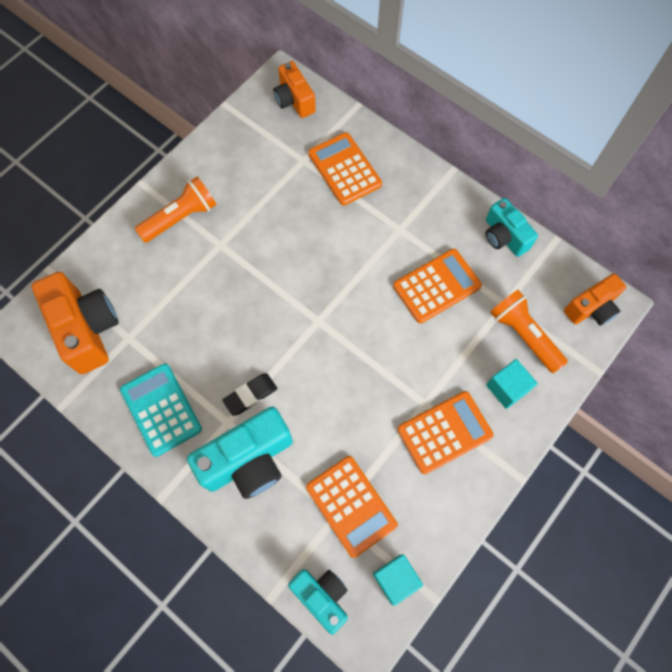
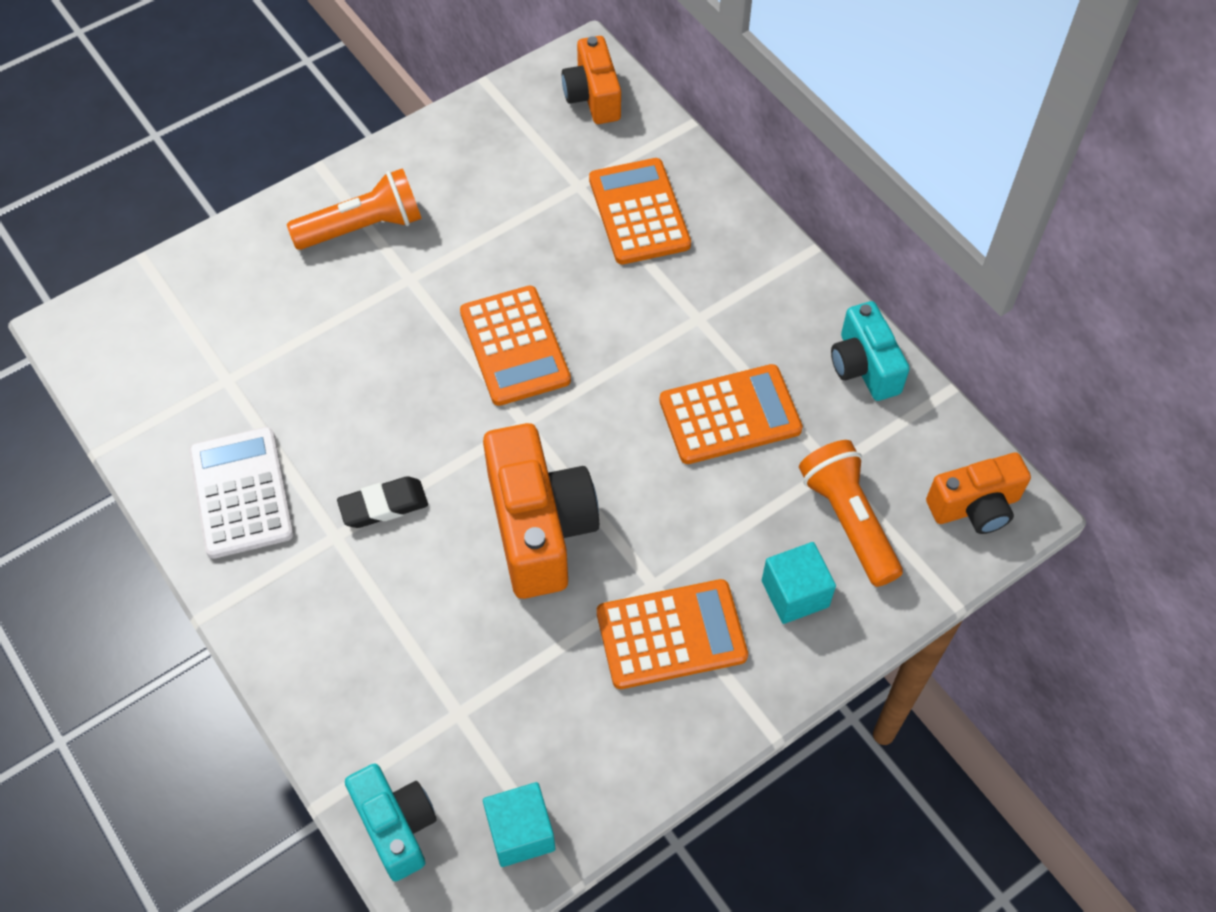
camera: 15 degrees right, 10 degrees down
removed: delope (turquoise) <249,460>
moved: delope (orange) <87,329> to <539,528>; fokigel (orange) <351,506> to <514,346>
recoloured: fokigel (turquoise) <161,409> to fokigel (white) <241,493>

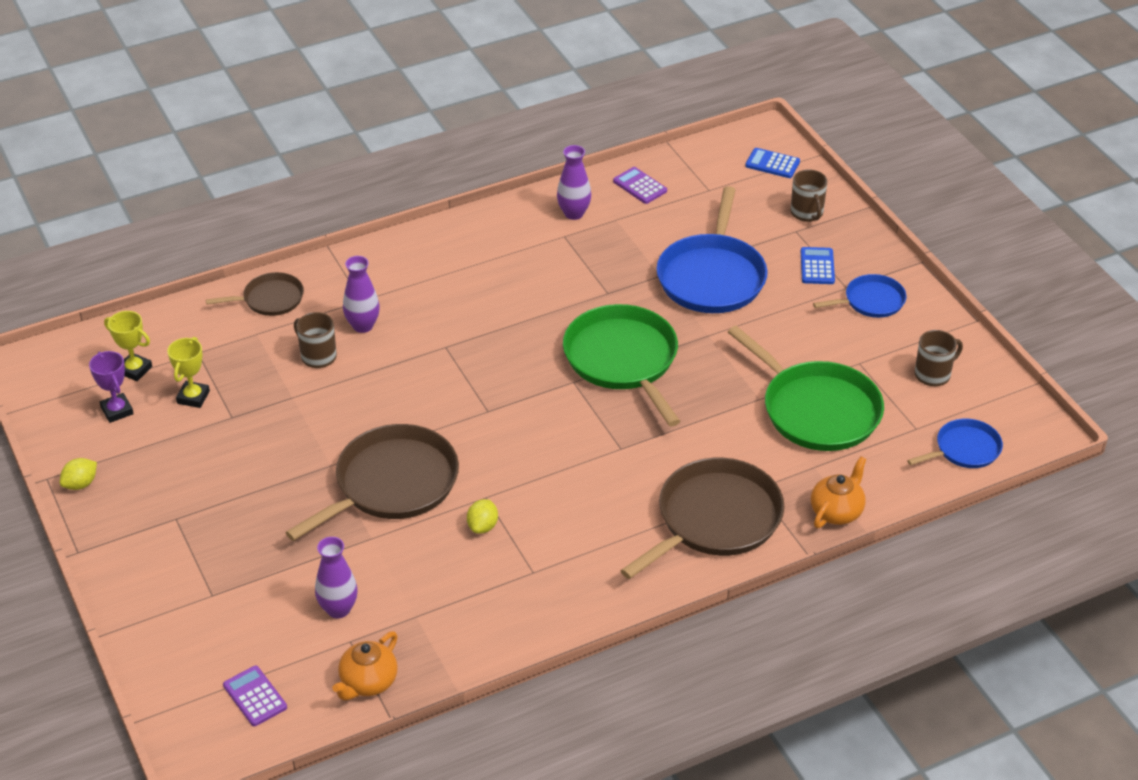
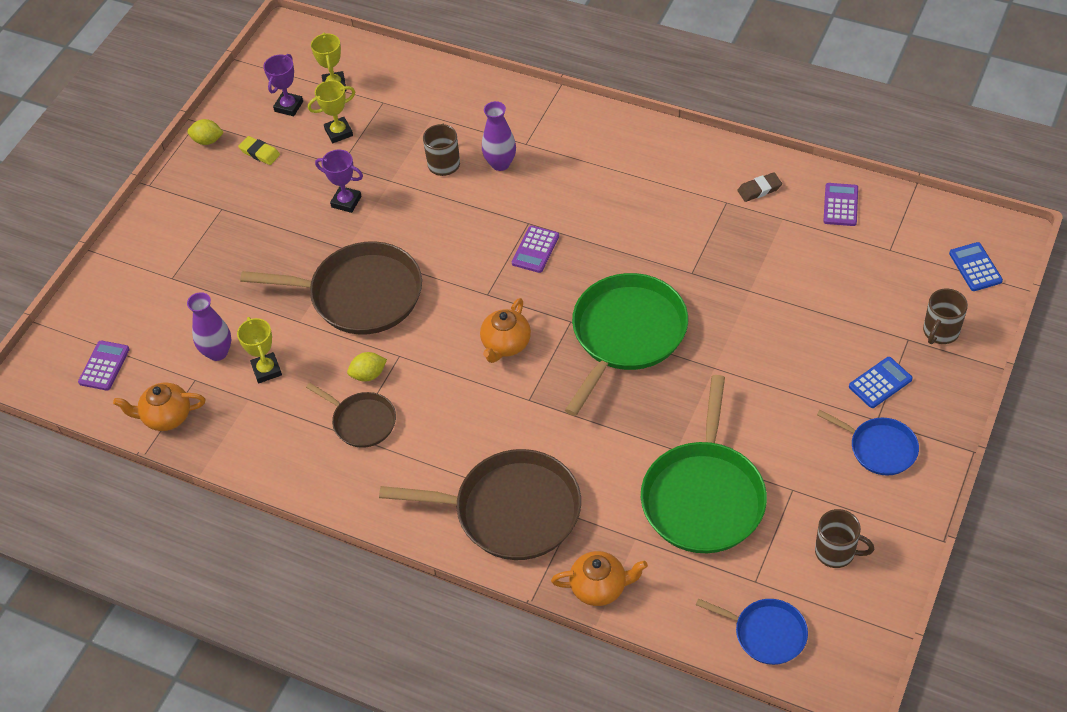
camera: 55 degrees right, 10 degrees up
removed: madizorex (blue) <712,277>
added: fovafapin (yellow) <266,370>; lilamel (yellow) <259,153>; fovafapin (purple) <346,202>; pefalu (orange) <506,344>; fokigel (purple) <535,250>
moved: madizorex (brown) <270,299> to <361,421>
replaced: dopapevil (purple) <574,213> to lilamel (brown) <759,189>

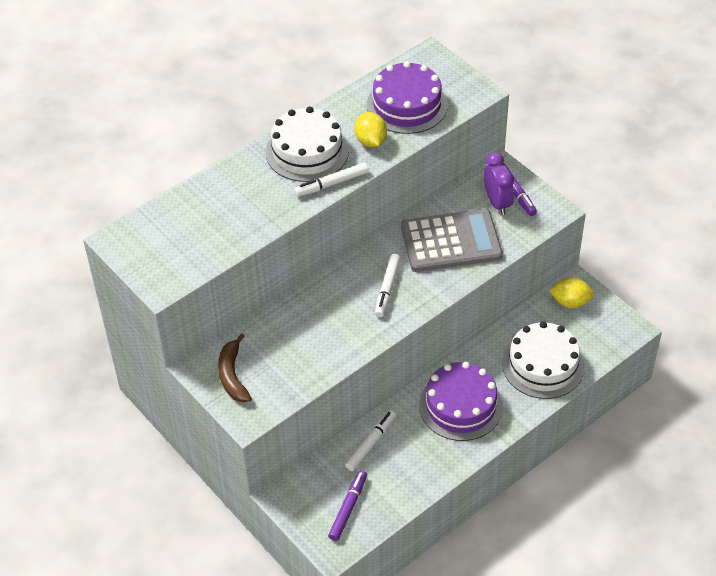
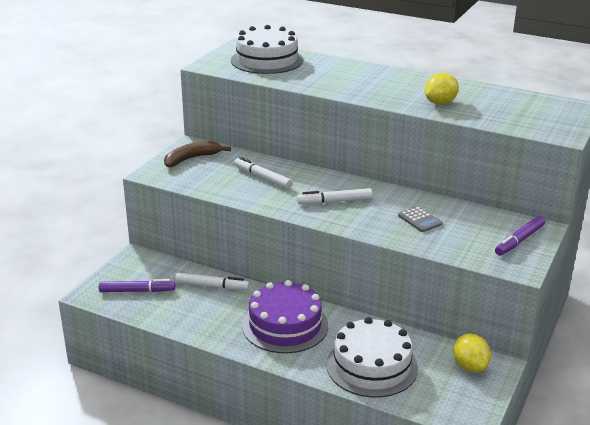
camera: 65 degrees right, 20 degrees down
removed: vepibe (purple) <407,105>; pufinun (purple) <497,203>
moved: vepibe (white) <307,151> to <266,60>; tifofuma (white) <331,184> to <262,177>
resized: fokigel (grey) <451,241> = <420,220> x0.41

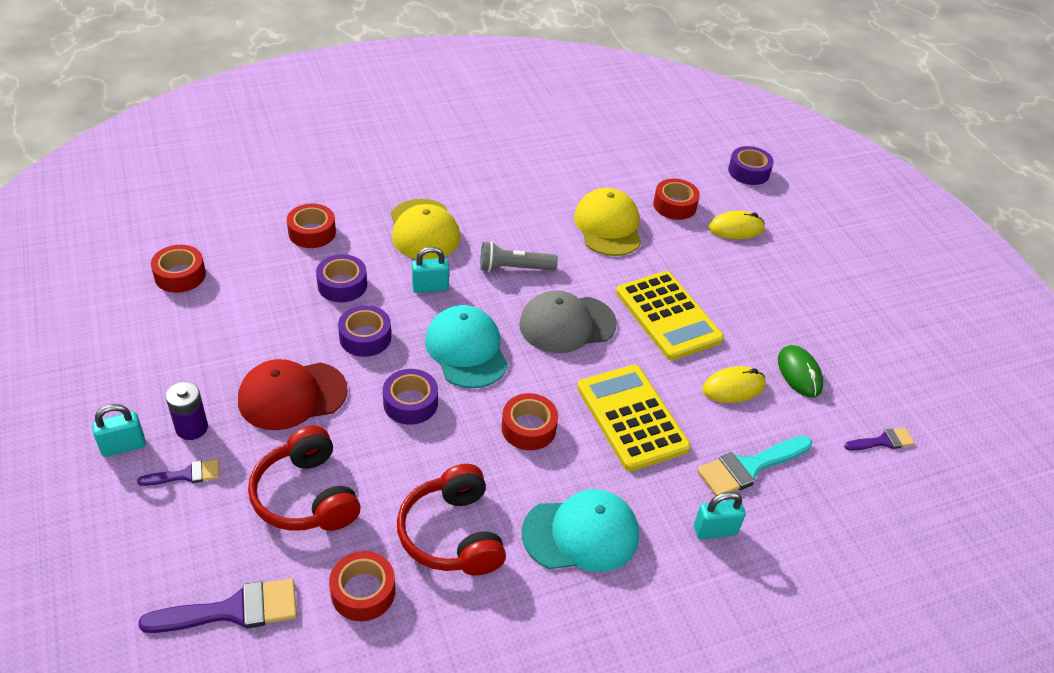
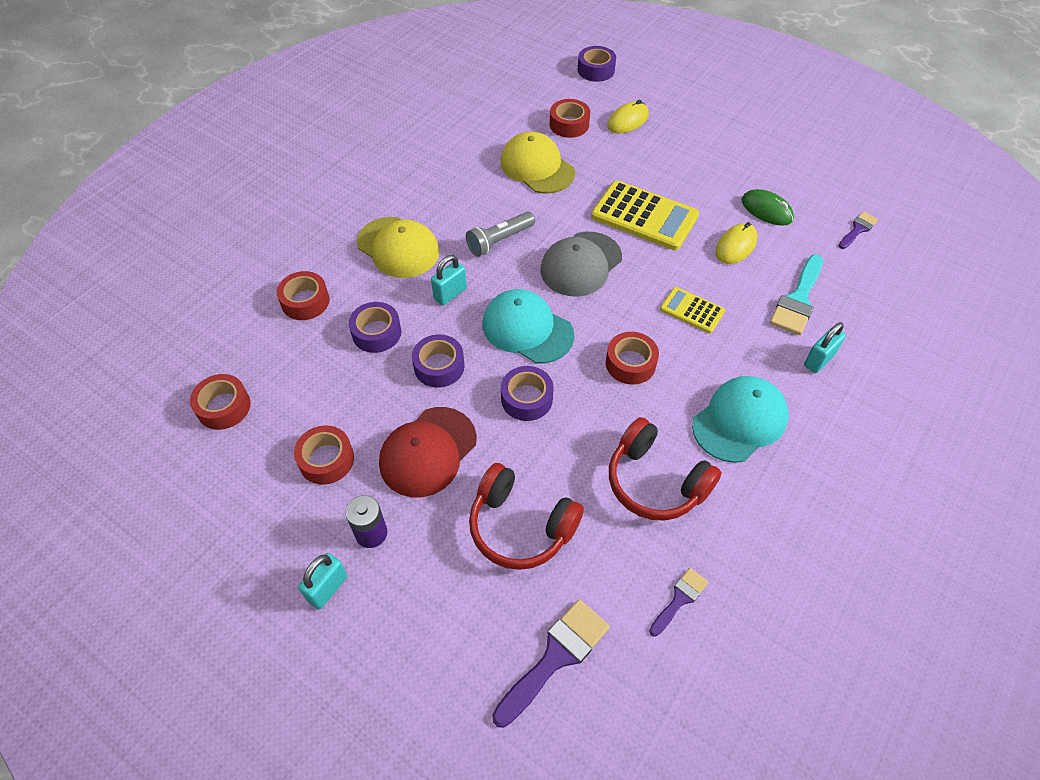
camera: 30 degrees left, 10 degrees up
moved: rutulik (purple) <186,475> to <679,599>; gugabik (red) <363,592> to <326,460>
resized: fokigel (yellow) <631,418> = <692,310> x0.55

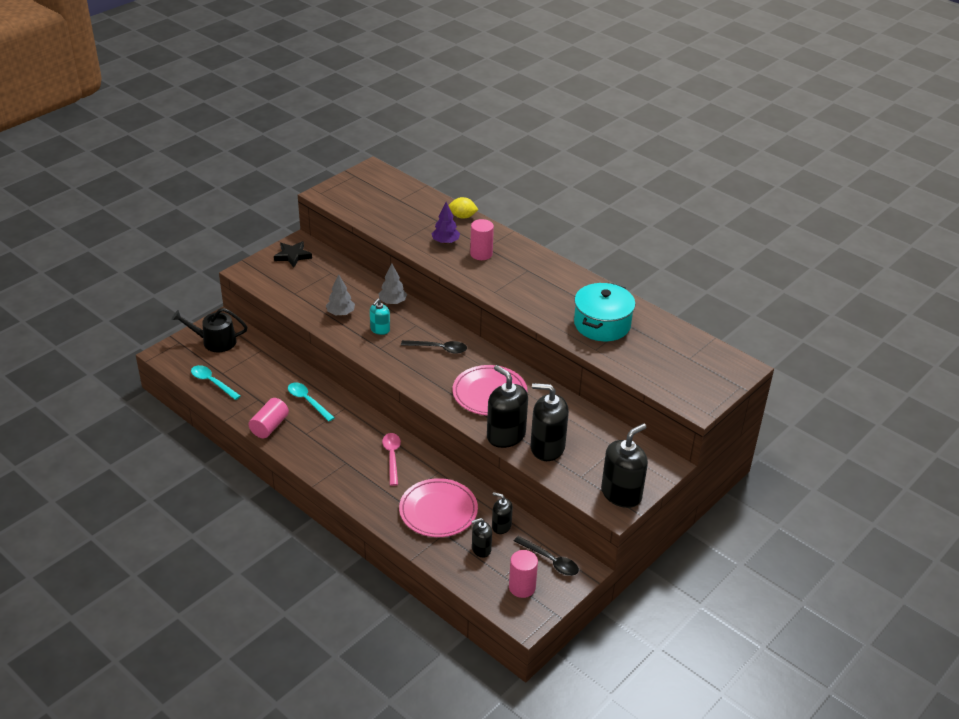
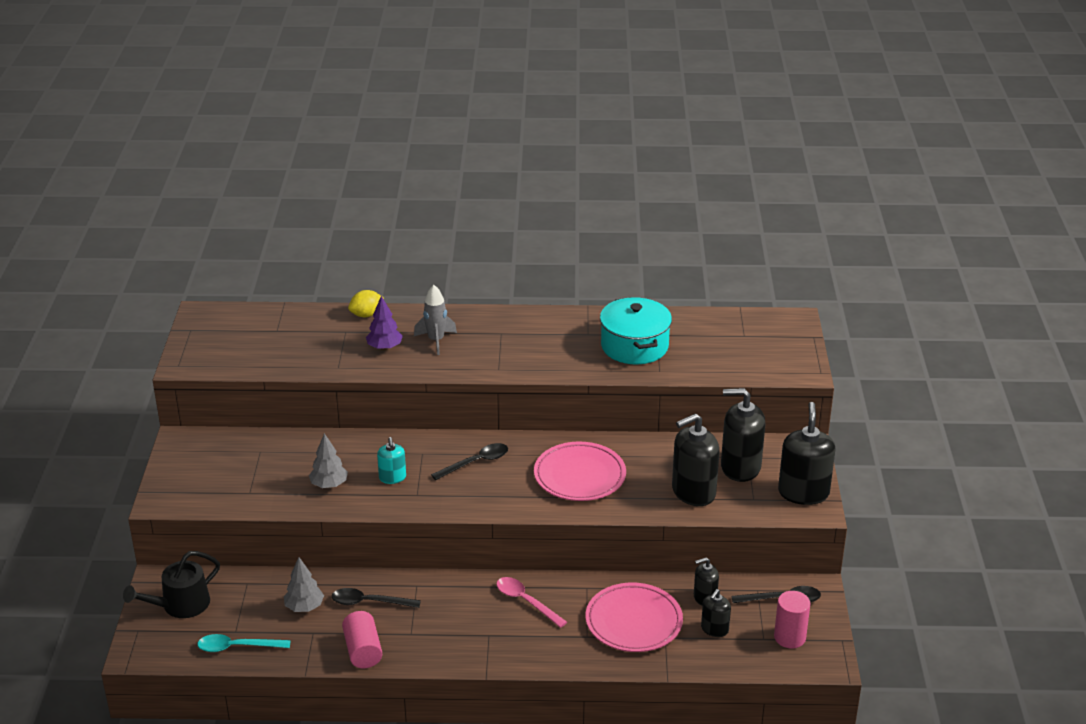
camera: 40 degrees left, 5 degrees down
removed: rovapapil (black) <293,256>
moved: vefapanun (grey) <392,302> to <304,607>; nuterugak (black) <506,435> to <740,467>
replaced: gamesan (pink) <481,254> to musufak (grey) <436,341>
recoloured: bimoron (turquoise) <308,401> to bimoron (black) <369,602>

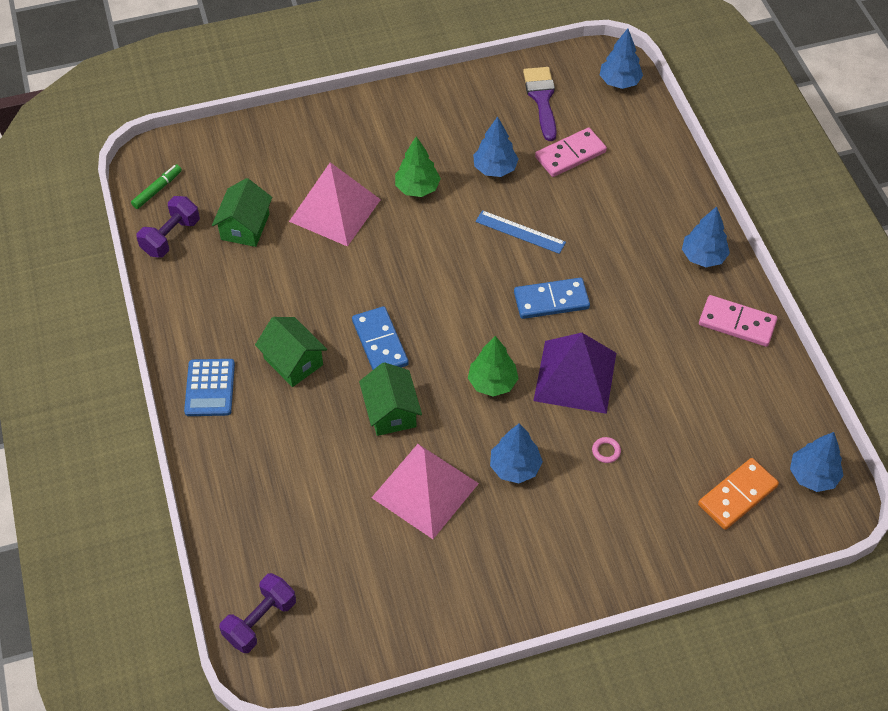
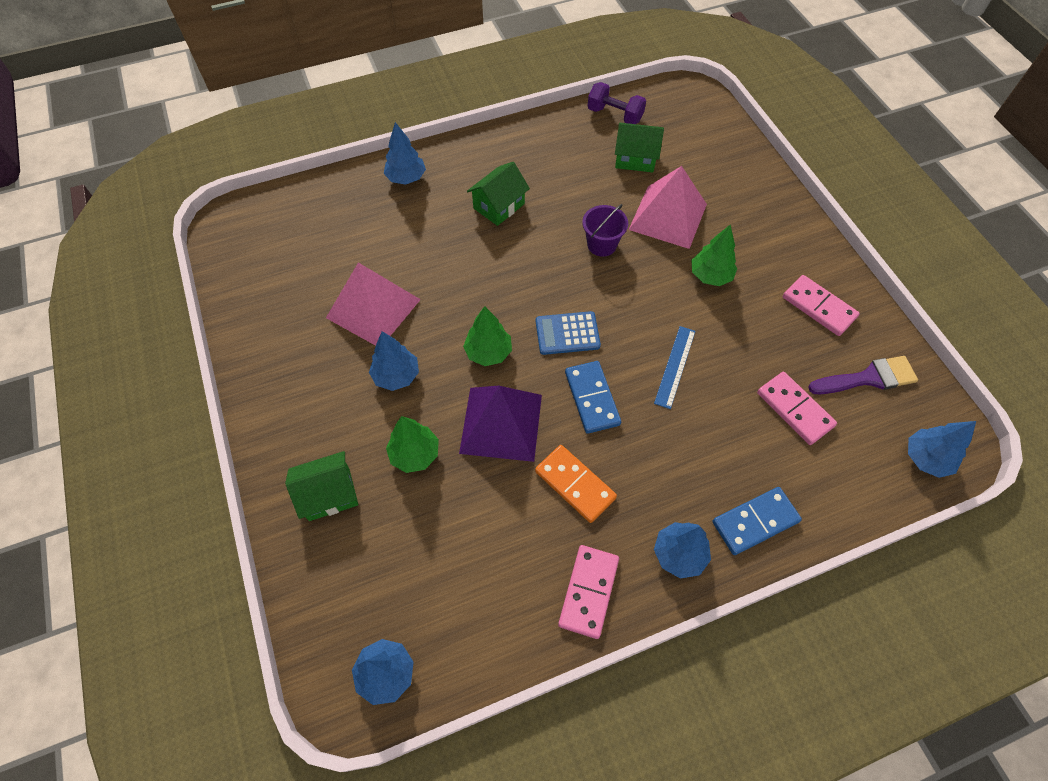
camera: 85 degrees right, 5 degrees up
removed: tifofuma (green) <157,190>; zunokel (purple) <260,620>
added: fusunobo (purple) <602,244>; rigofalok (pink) <819,307>
moved: fokigel (blue) <210,388> to <567,333>; rigofalok (blue) <380,343> to <755,521>; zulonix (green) <391,411> to <329,494>; vefapanun (blue) <495,168> to <406,178>; rigofalok (orange) <737,495> to <575,484>
replaced: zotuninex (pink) <606,451> to vefapanun (green) <415,454>

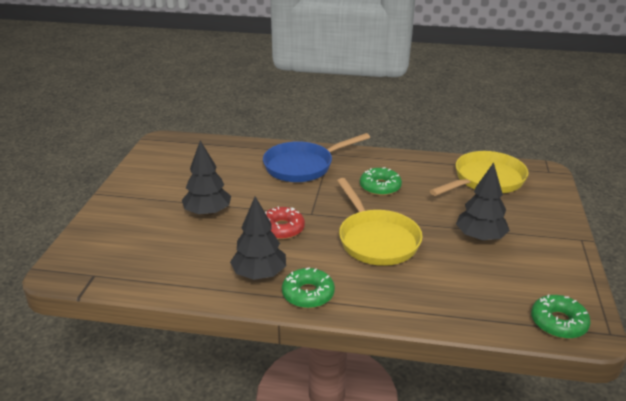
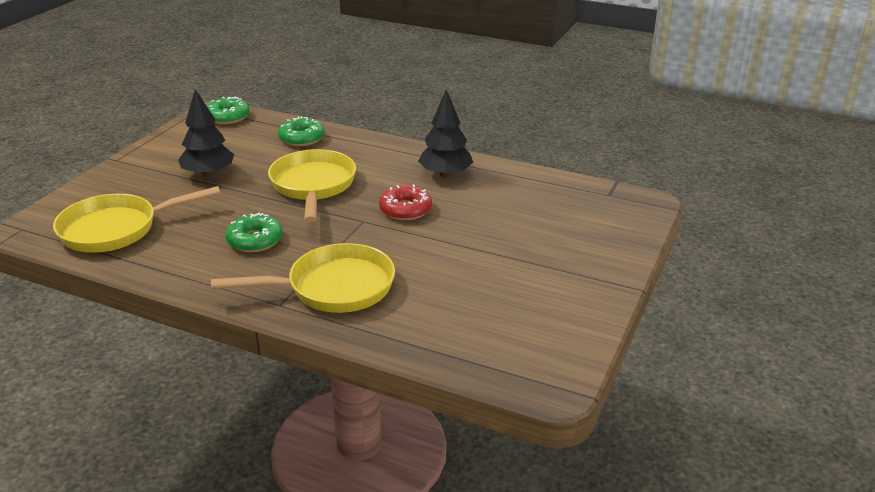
camera: 165 degrees left, 0 degrees up
removed: vefapanun (black) <208,212>
moved: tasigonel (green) <308,294> to <301,138>
recoloured: madizorex (blue) <303,166> to madizorex (yellow) <333,288>

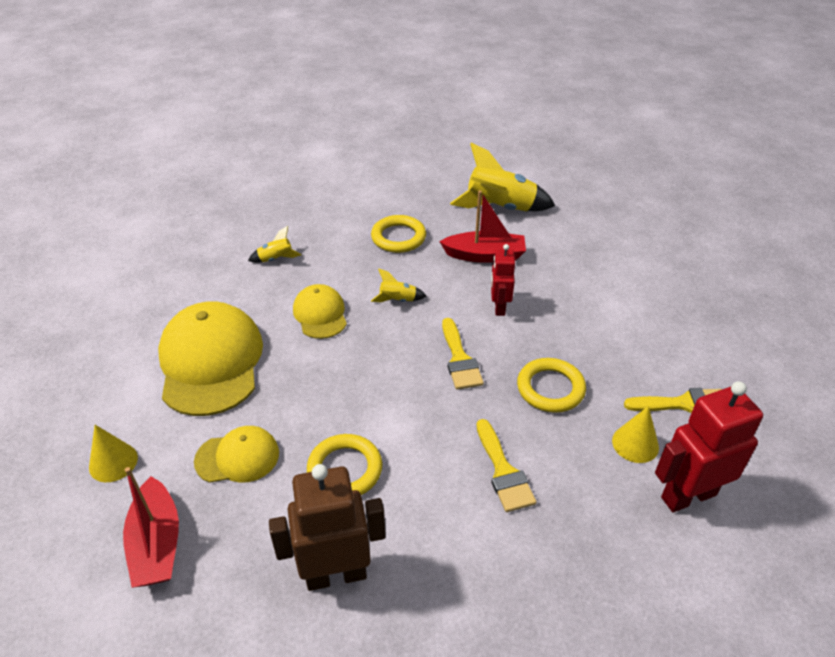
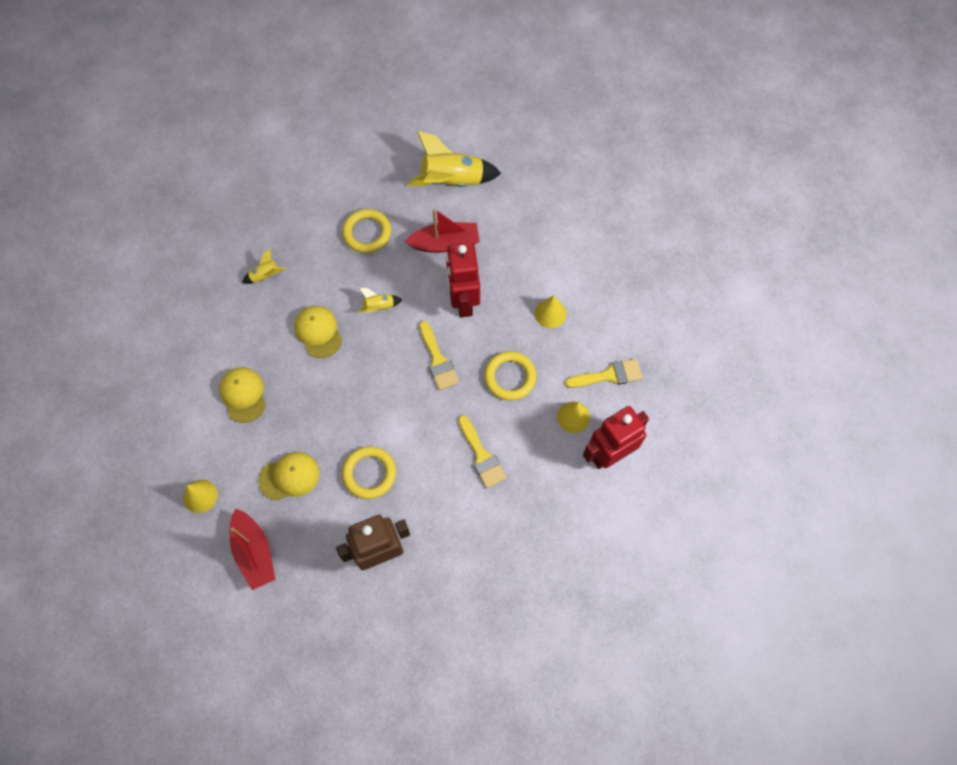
camera: 10 degrees left, 25 degrees up
added: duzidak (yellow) <550,313>
resized: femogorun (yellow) <211,362> = <243,395> x0.54; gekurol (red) <499,307> = <463,301> x1.70

